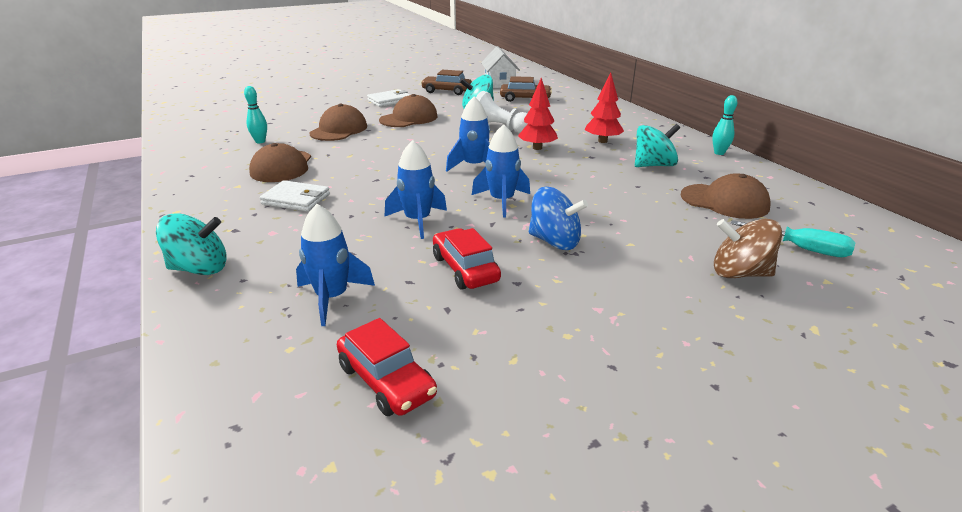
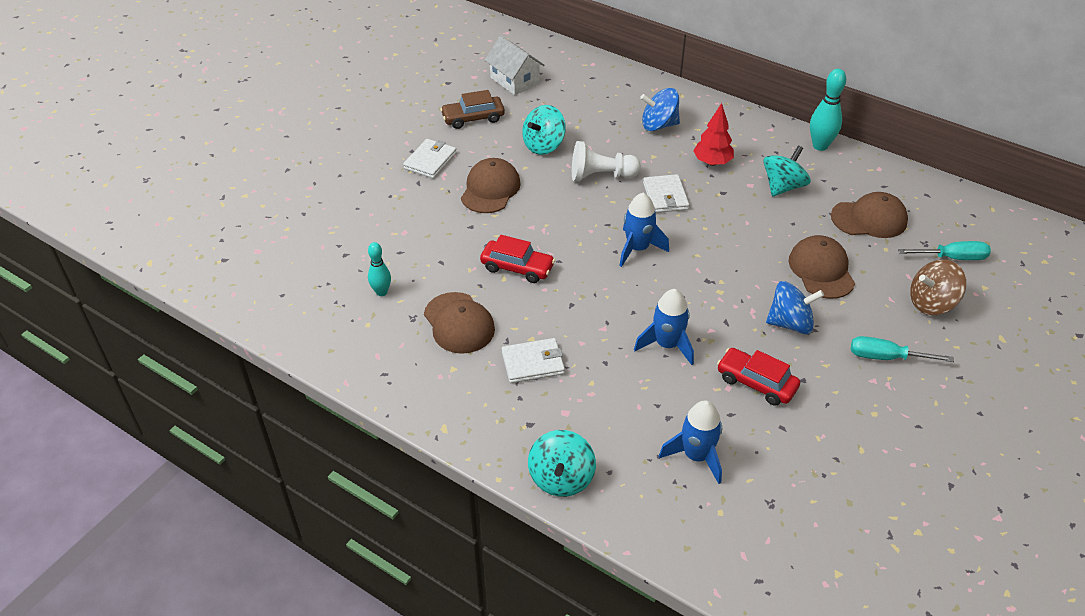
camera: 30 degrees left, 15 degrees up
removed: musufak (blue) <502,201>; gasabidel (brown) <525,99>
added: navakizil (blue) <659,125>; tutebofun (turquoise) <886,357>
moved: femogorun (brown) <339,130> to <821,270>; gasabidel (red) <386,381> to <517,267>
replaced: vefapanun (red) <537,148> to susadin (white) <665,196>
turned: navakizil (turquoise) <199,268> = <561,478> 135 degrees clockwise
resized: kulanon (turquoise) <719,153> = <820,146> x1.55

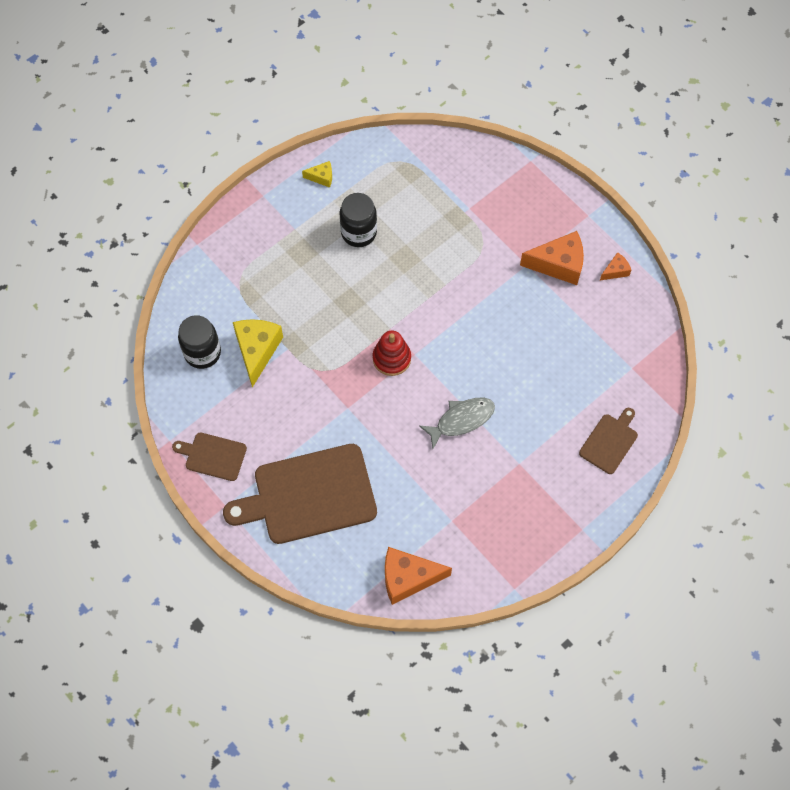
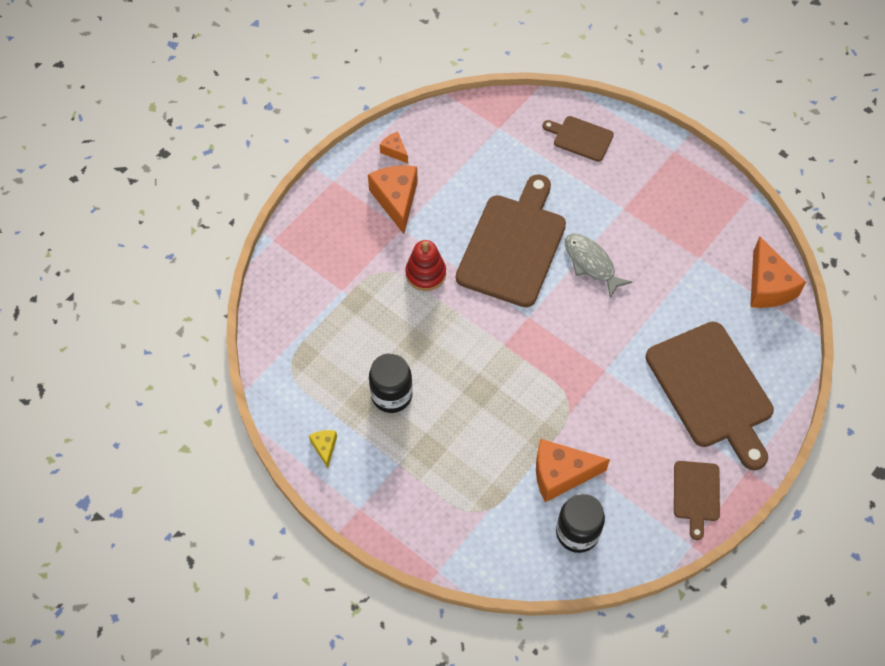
camera: 100 degrees left, 5 degrees down
added: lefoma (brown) <513,246>
moved: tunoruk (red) <391,358> to <425,273>
recoloured: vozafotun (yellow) <257,350> to vozafotun (orange) <560,474>

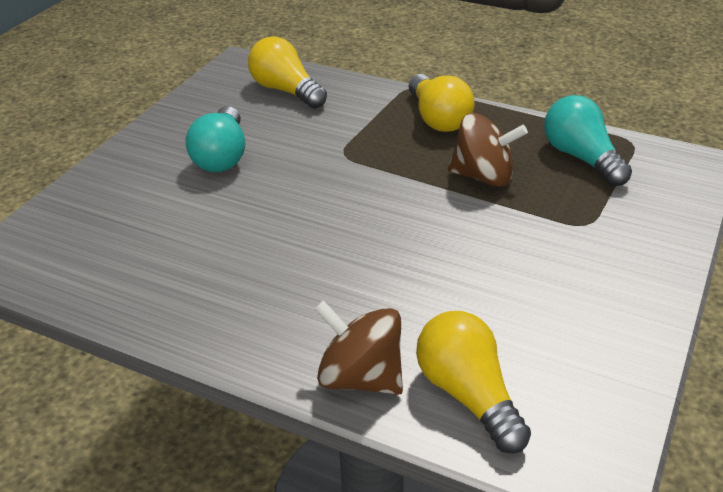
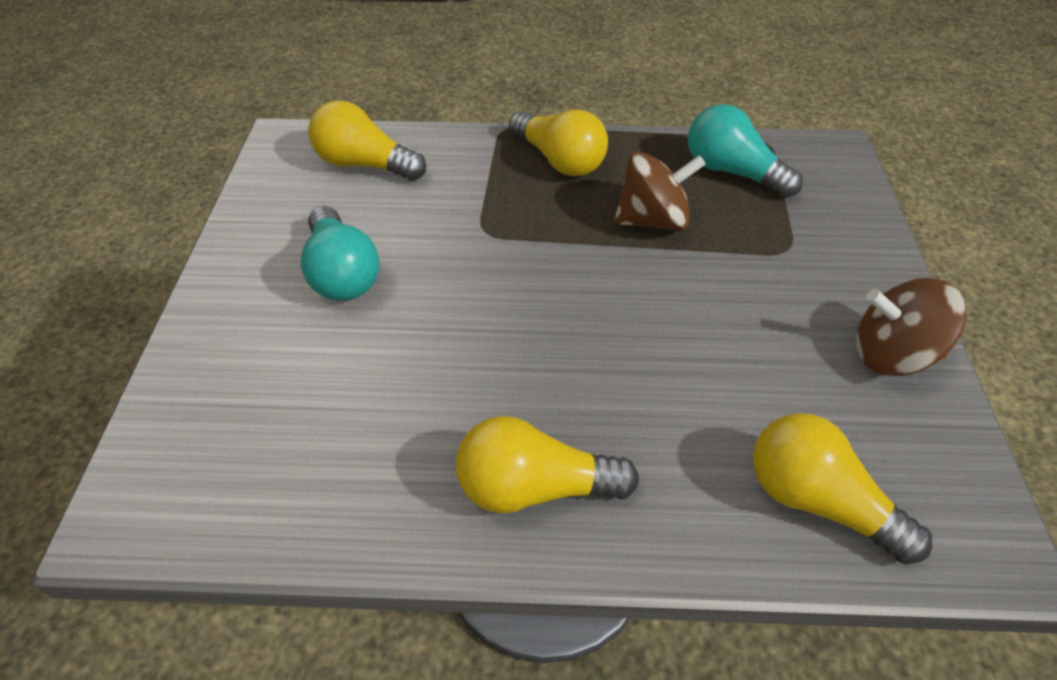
camera: 25 degrees left, 10 degrees up
added: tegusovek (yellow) <534,488>
moved: navakizil (brown) <360,377> to <892,355>

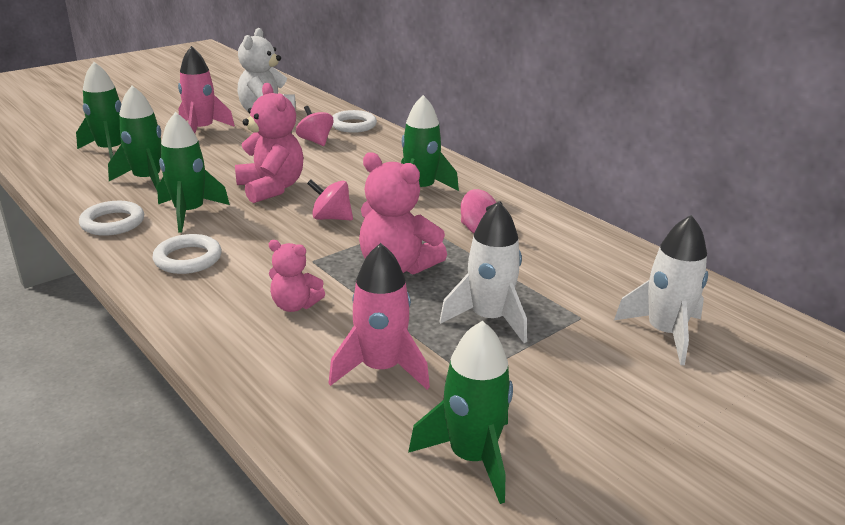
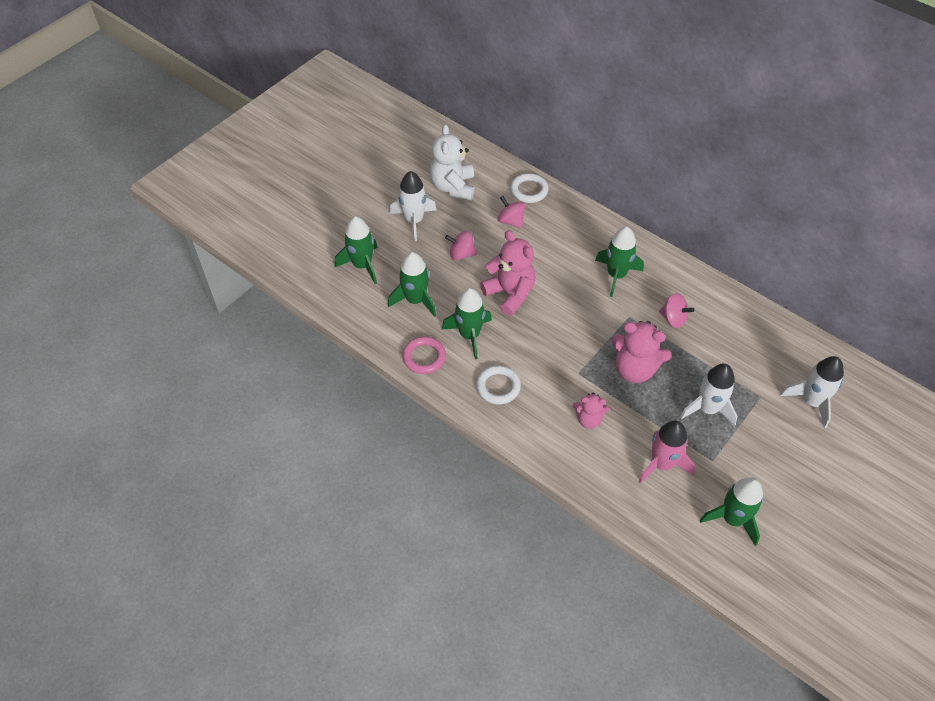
camera: 10 degrees left, 25 degrees up
moved: navakizil (pink) <331,218> to <461,254>
recoloured: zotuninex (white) <113,223> to zotuninex (pink) <424,357>; musufak (pink) <202,130> to musufak (white) <414,221>

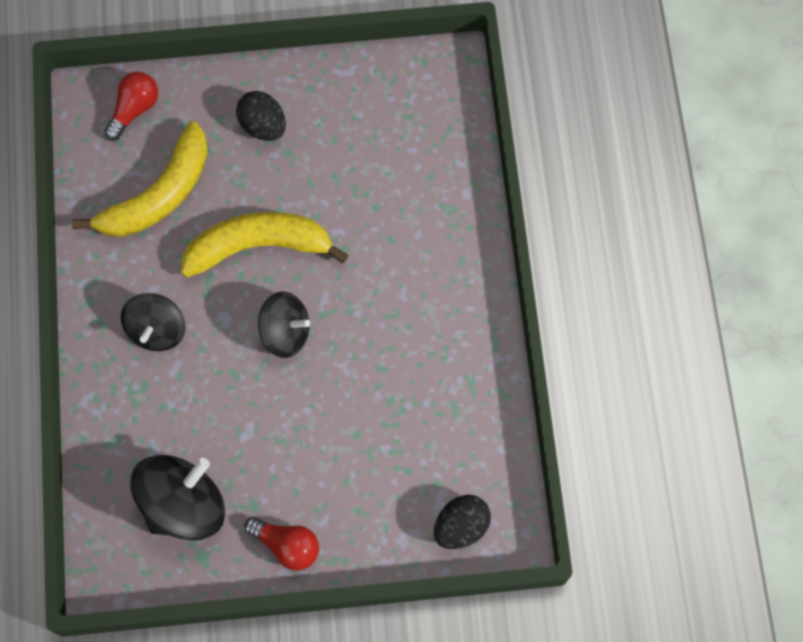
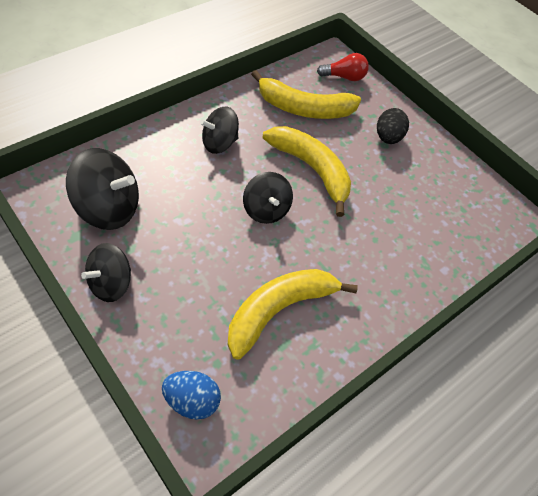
camera: 50 degrees right, 15 degrees down
added: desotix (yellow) <279,310>
replaced: tegusovek (red) <287,545> to navakizil (black) <111,283>
recoloured: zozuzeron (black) <461,526> to zozuzeron (blue) <192,400>

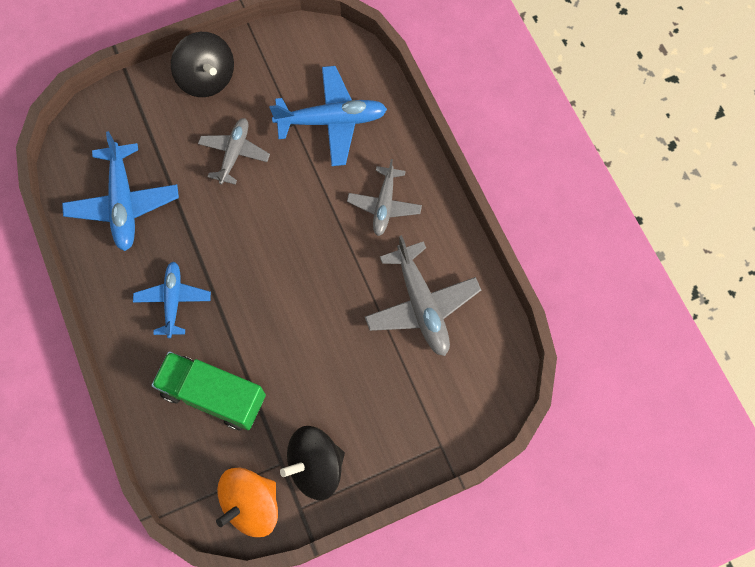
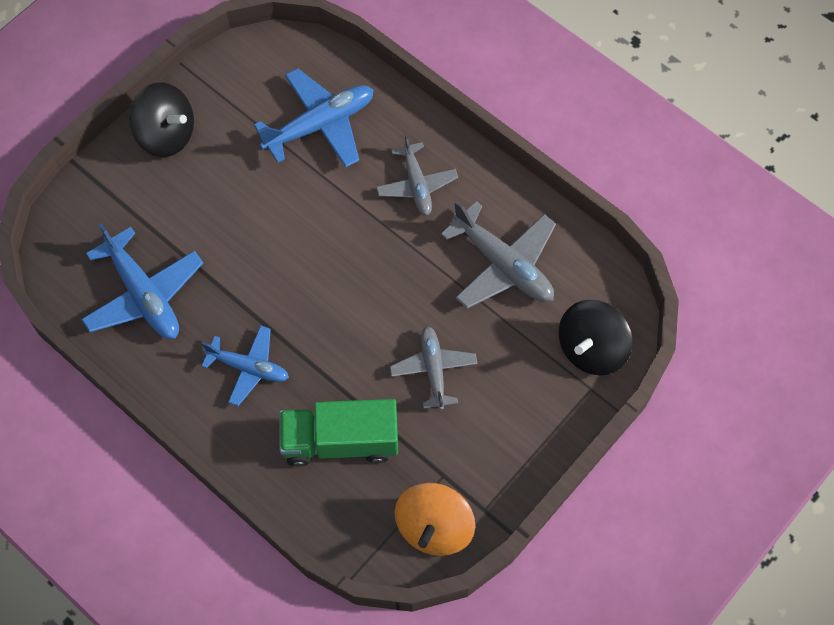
camera: 25 degrees left, 5 degrees down
moved: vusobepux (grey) <234,153> to <433,369>; navakizil (black) <315,466> to <591,349>
turned: vusobepux (blue) <173,300> = <249,368> 135 degrees clockwise

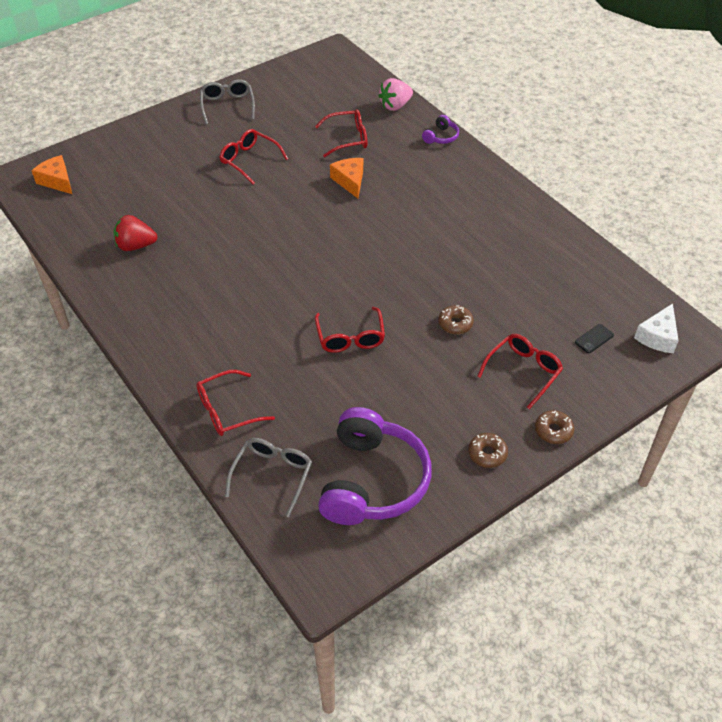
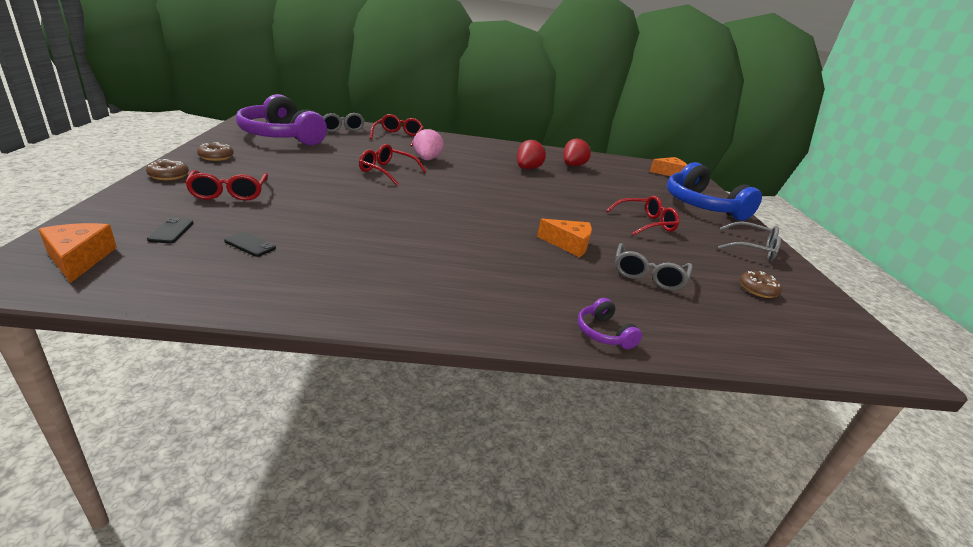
camera: 120 degrees right, 20 degrees down
added: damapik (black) <250,245>; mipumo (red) <527,169>; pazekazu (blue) <701,206>
moved: mipumo (pink) <395,106> to <427,159>; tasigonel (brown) <455,323> to <757,289>
recoloured: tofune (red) <347,139> to tofune (grey) <648,275>; vozafotun (white) <657,336> to vozafotun (orange) <79,259>

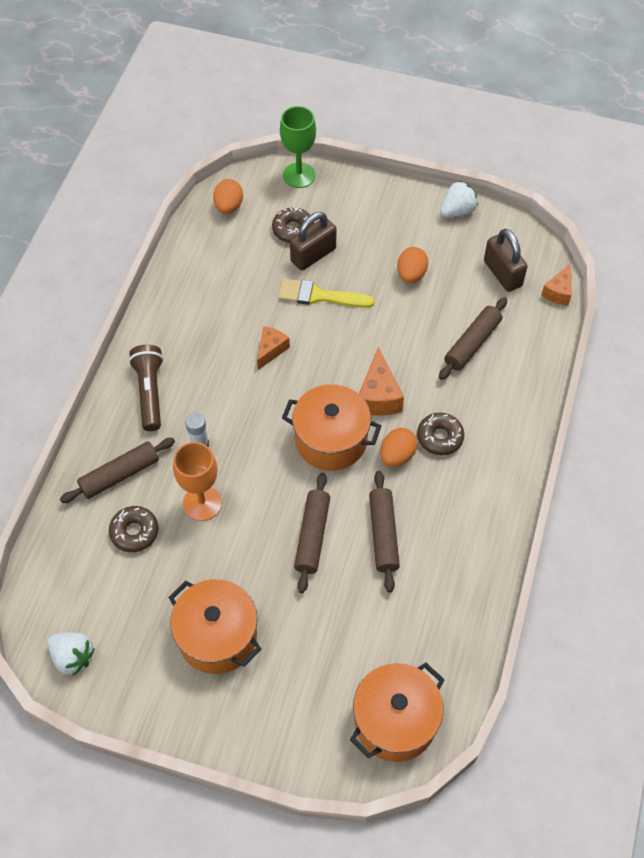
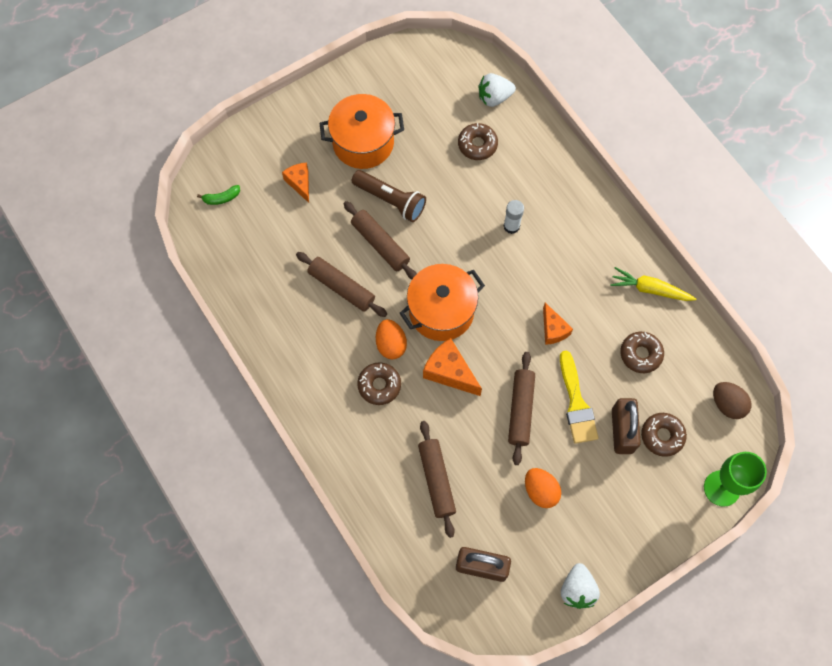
camera: 130 degrees right, 10 degrees up
removed: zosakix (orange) <202,503>
added: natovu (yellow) <650,289>; tasigonel (brown) <640,354>
moved: mipumo (white) <73,657> to <494,97>; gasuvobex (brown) <119,475> to <520,410>; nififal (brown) <150,392> to <390,200>; vozafotun (orange) <558,292> to <300,183>
replaced: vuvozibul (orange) <395,721> to desotix (green) <221,198>
recoloured: zozuzeron (orange) <228,206> to zozuzeron (brown) <727,404>
turned: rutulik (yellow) <319,296> = <576,403> 120 degrees clockwise

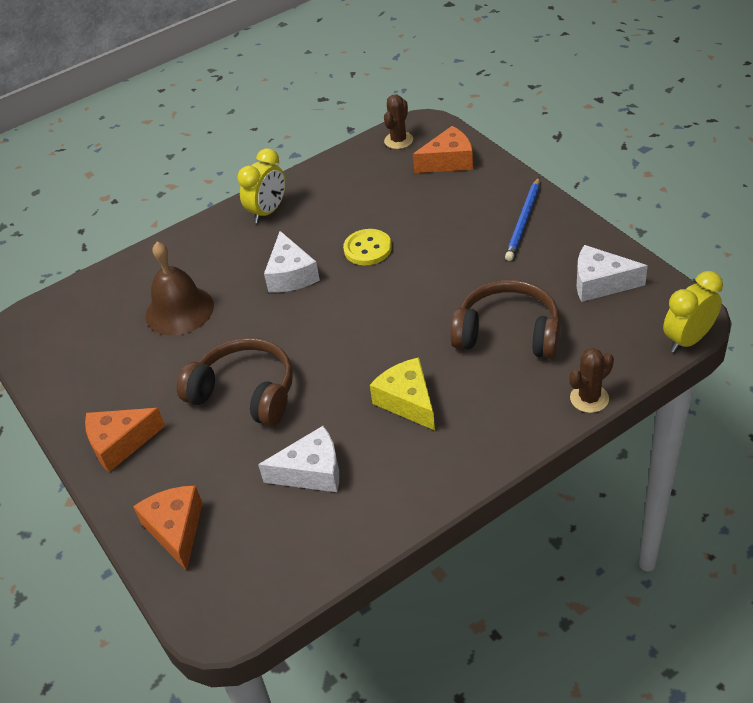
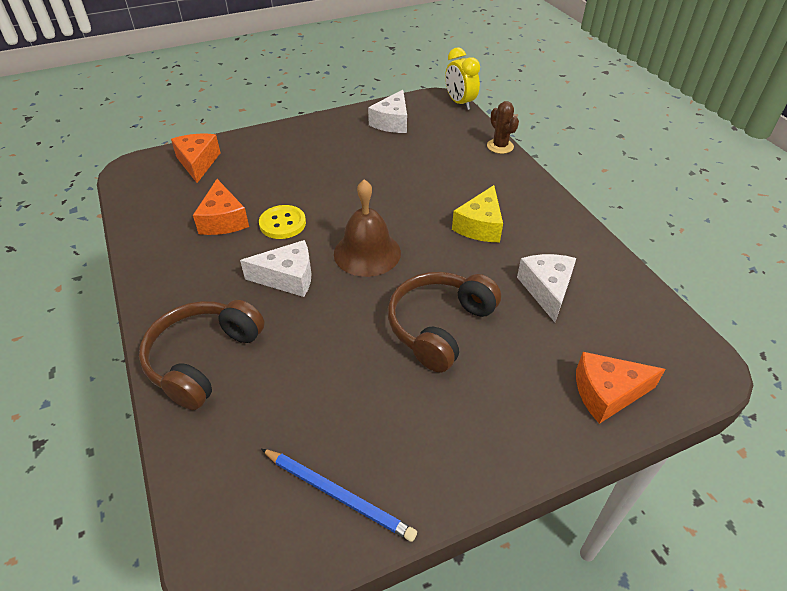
camera: 85 degrees left, 0 degrees up
removed: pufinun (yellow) <268,211>; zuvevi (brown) <398,140>
moved: vozafotun (orange) <120,443> to <223,220>; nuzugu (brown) <179,310> to <367,253>; pazekazu (brown) <508,333> to <203,359>; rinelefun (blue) <523,221> to <338,495>
turned: vozafotun (yellow) <407,401> = <480,226> 45 degrees counterclockwise

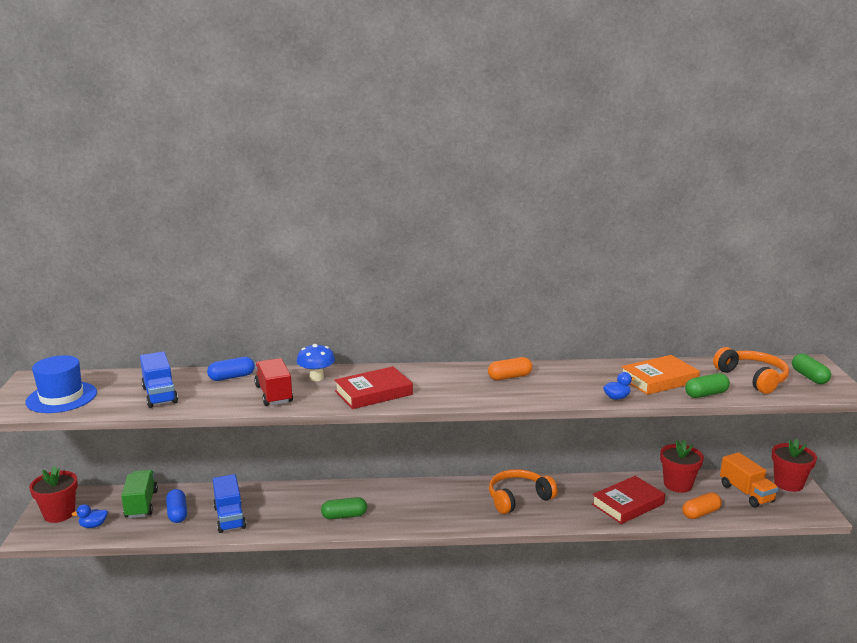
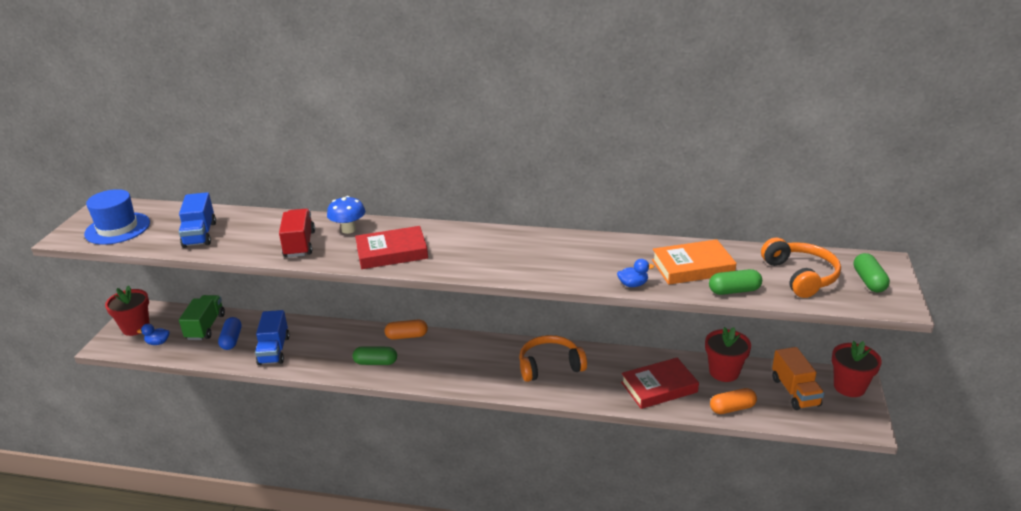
camera: 15 degrees right, 10 degrees up
removed: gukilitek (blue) <231,377>
moved: gukilitek (orange) <509,377> to <407,336>

